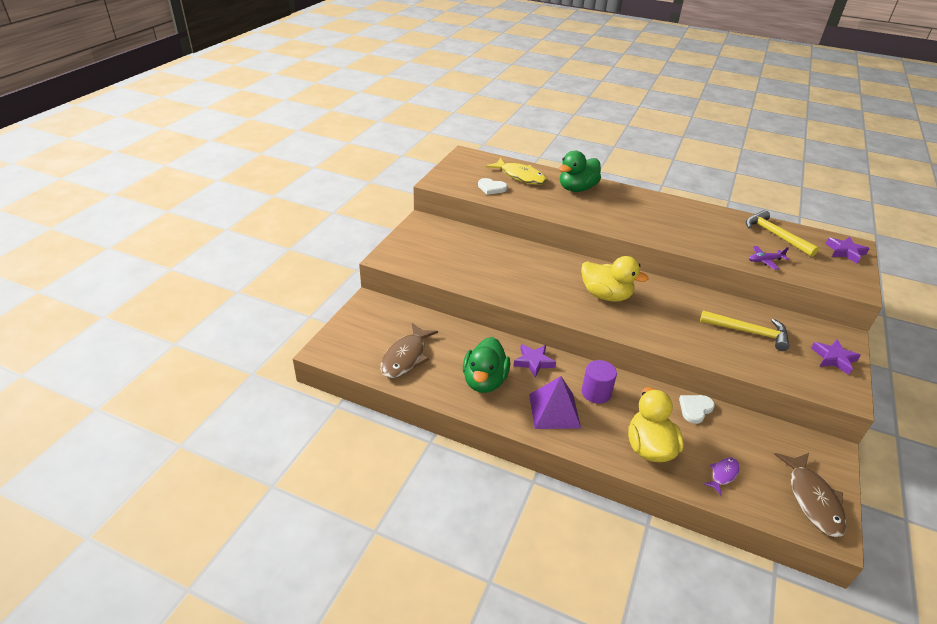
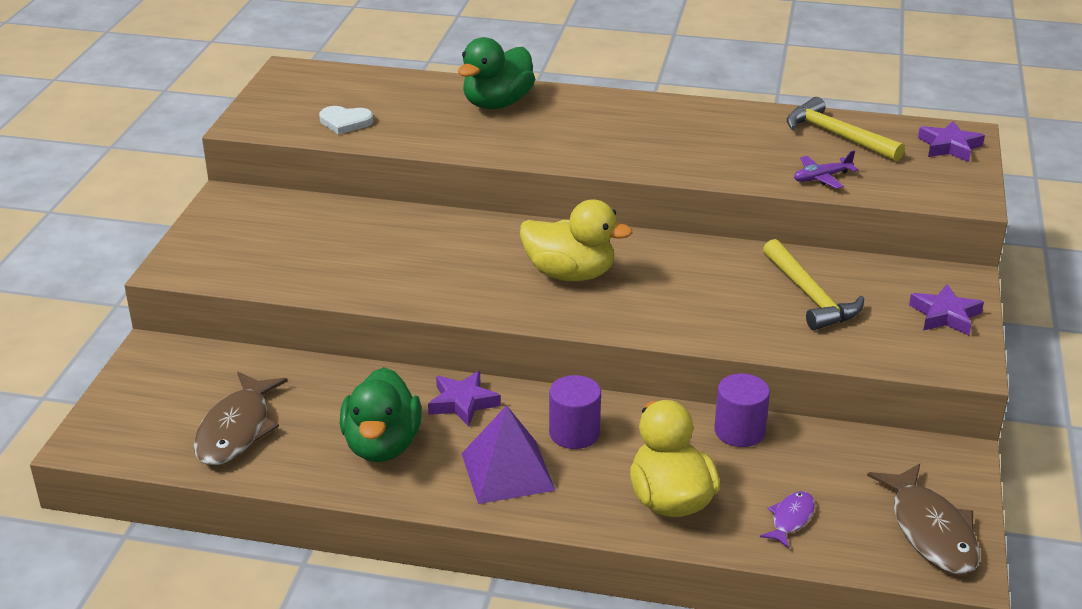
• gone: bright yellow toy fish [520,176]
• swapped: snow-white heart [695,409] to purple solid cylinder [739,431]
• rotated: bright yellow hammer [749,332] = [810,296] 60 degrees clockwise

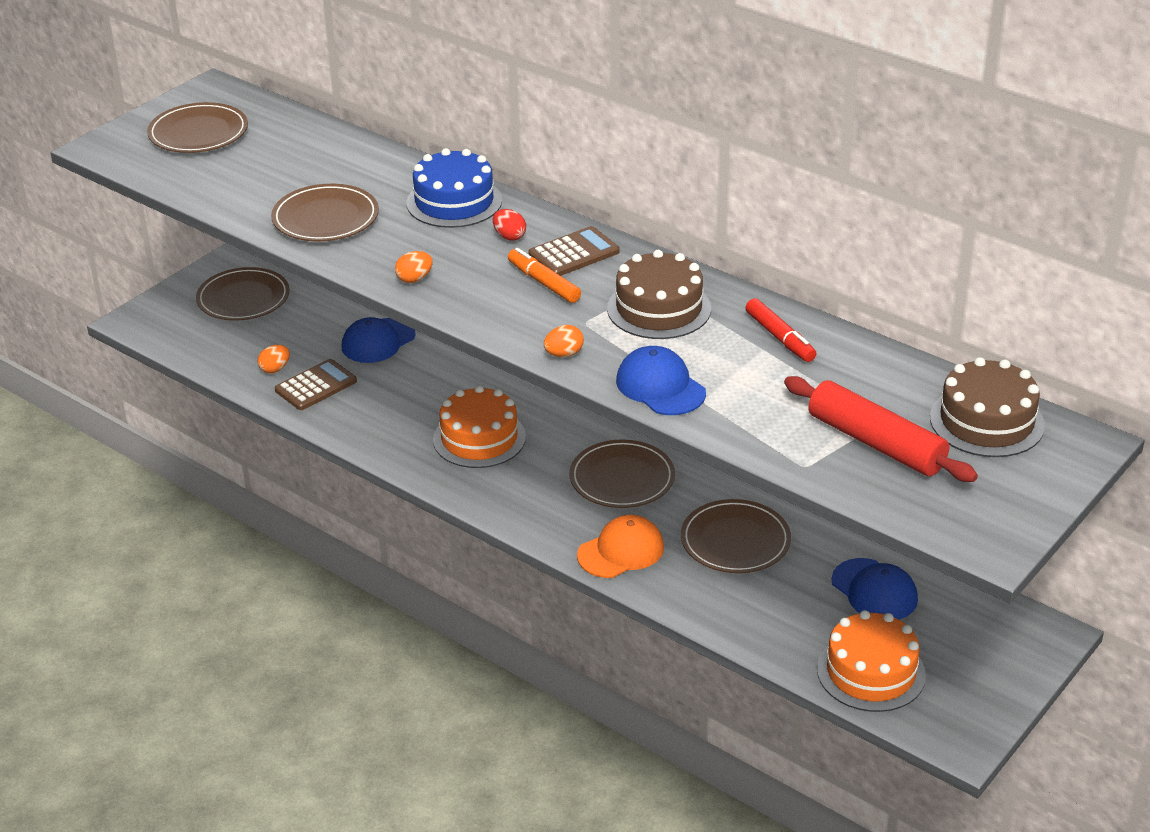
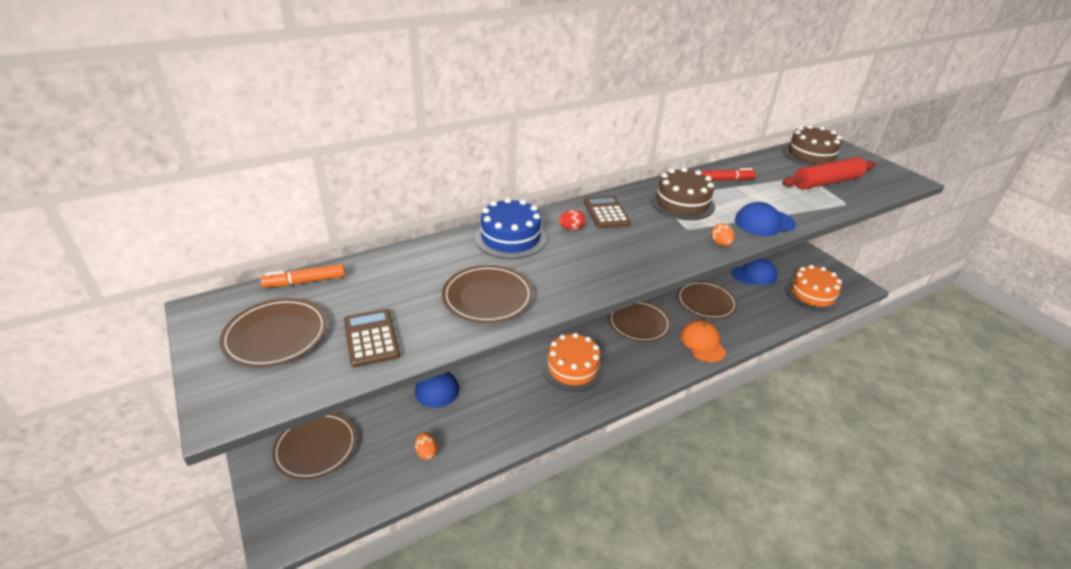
• gone: orange-coloured egg shape [414,279]
• shifted: russet calculator [316,386] to [371,338]
• shifted: orange-coloured felt pen [544,282] to [305,281]

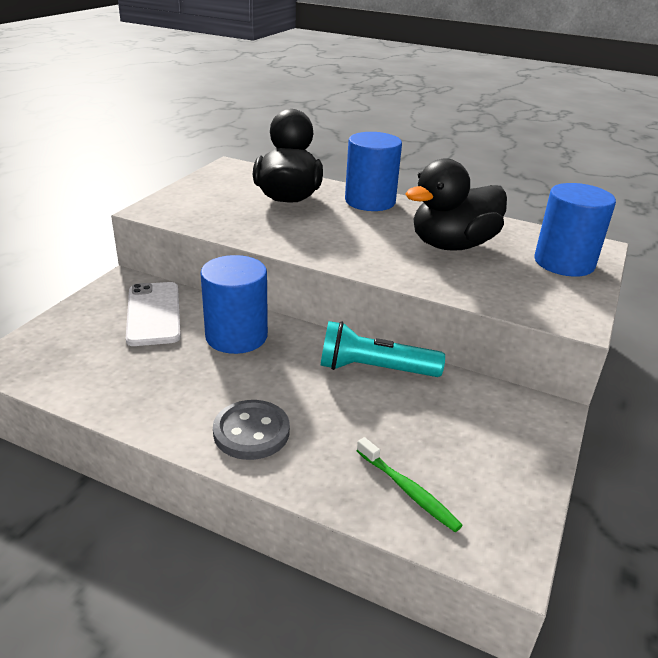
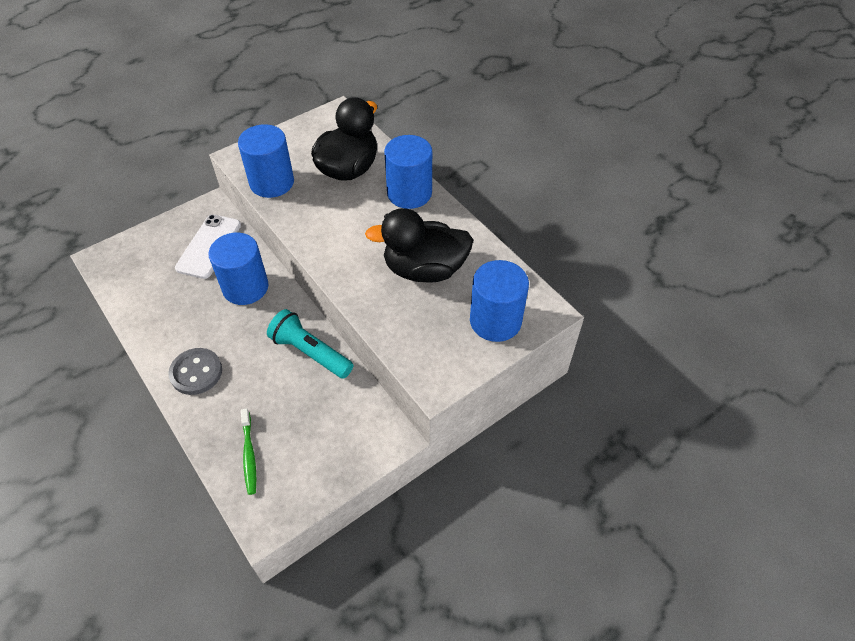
• new: cobalt solid cylinder [272,182]

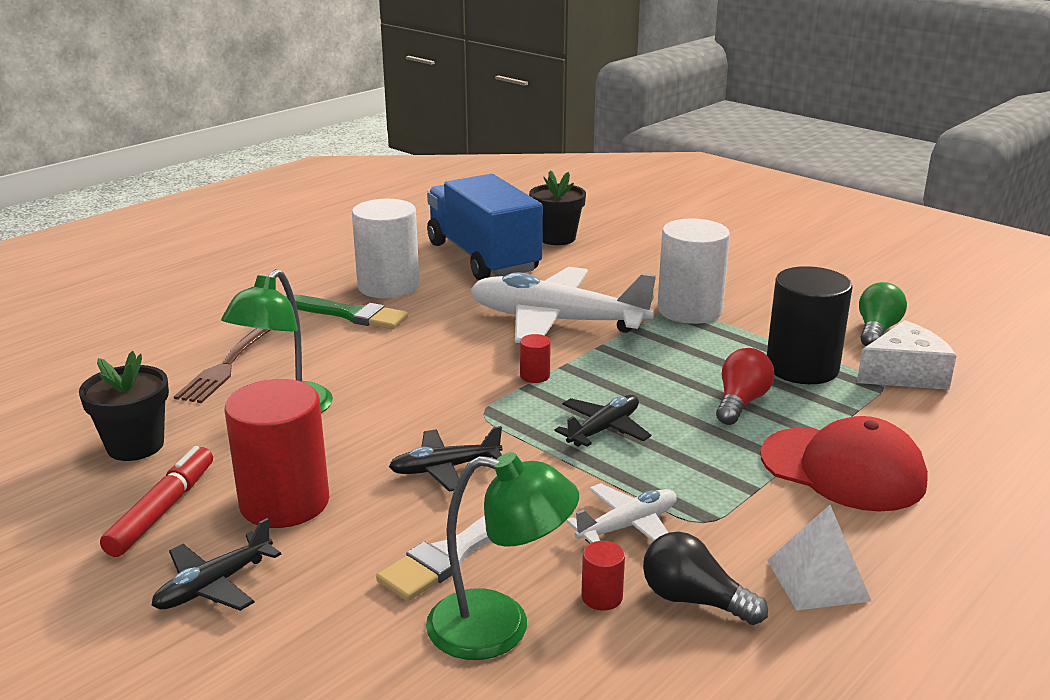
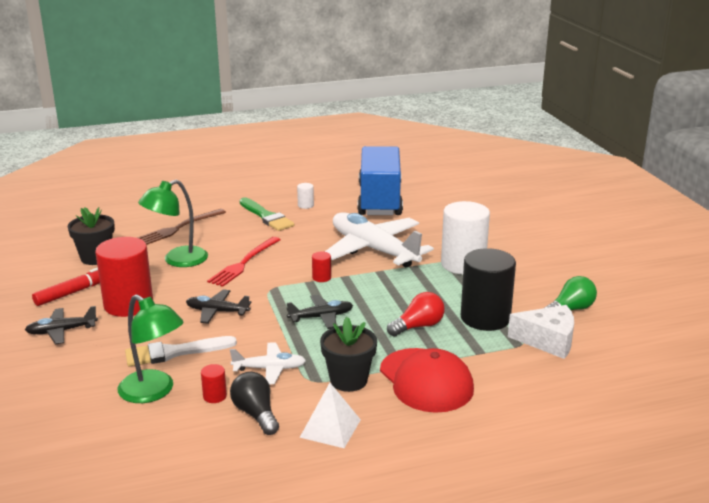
• new: crimson dinner fork [244,263]
• shifted: ebony potted plant [557,238] to [348,380]
• scaled: snow-white solid cylinder [388,286] = [305,205] x0.41

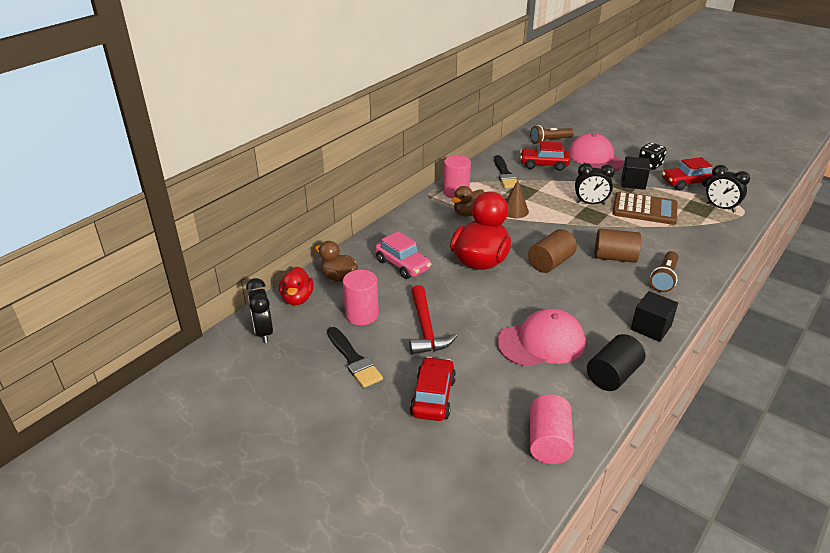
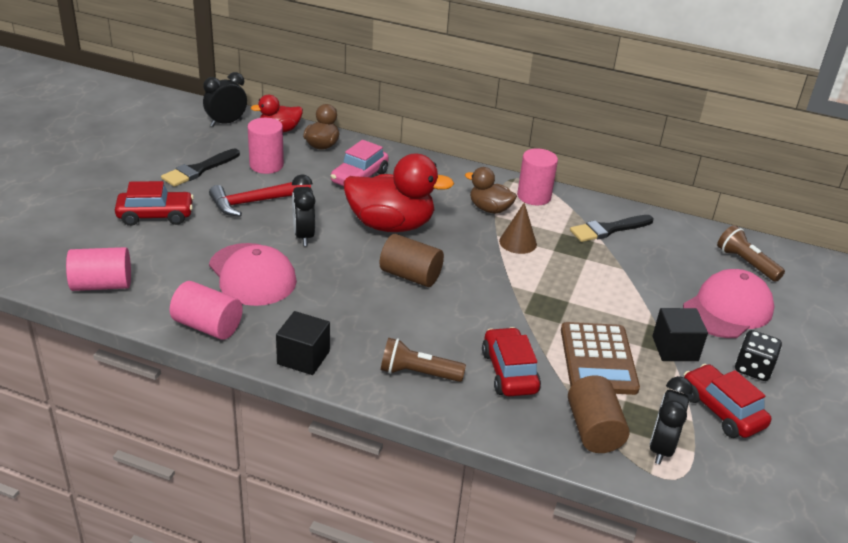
• shifted: crimson car [544,165] to [509,372]
• shifted: ebony clock [590,203] to [303,236]
• shifted: russet solid cylinder [614,257] to [593,430]
• repainted: ebony solid cylinder [612,375] to rosy solid cylinder [207,326]

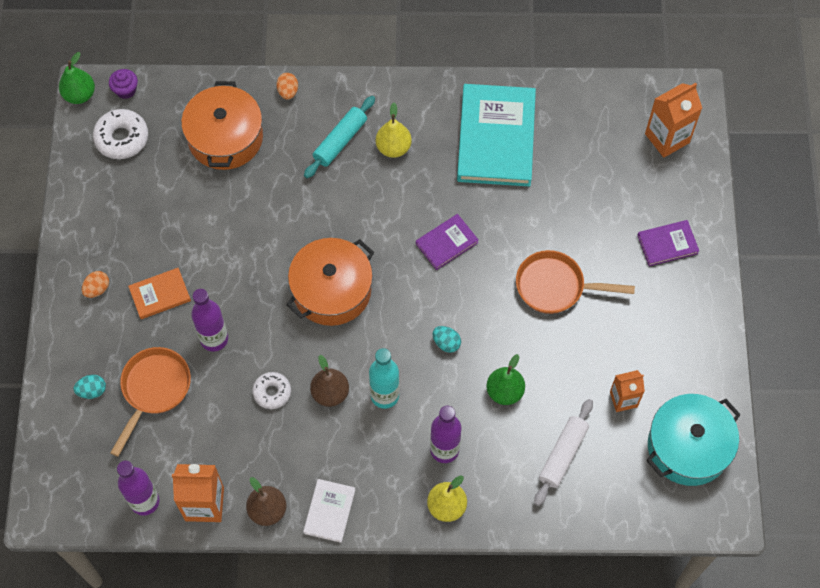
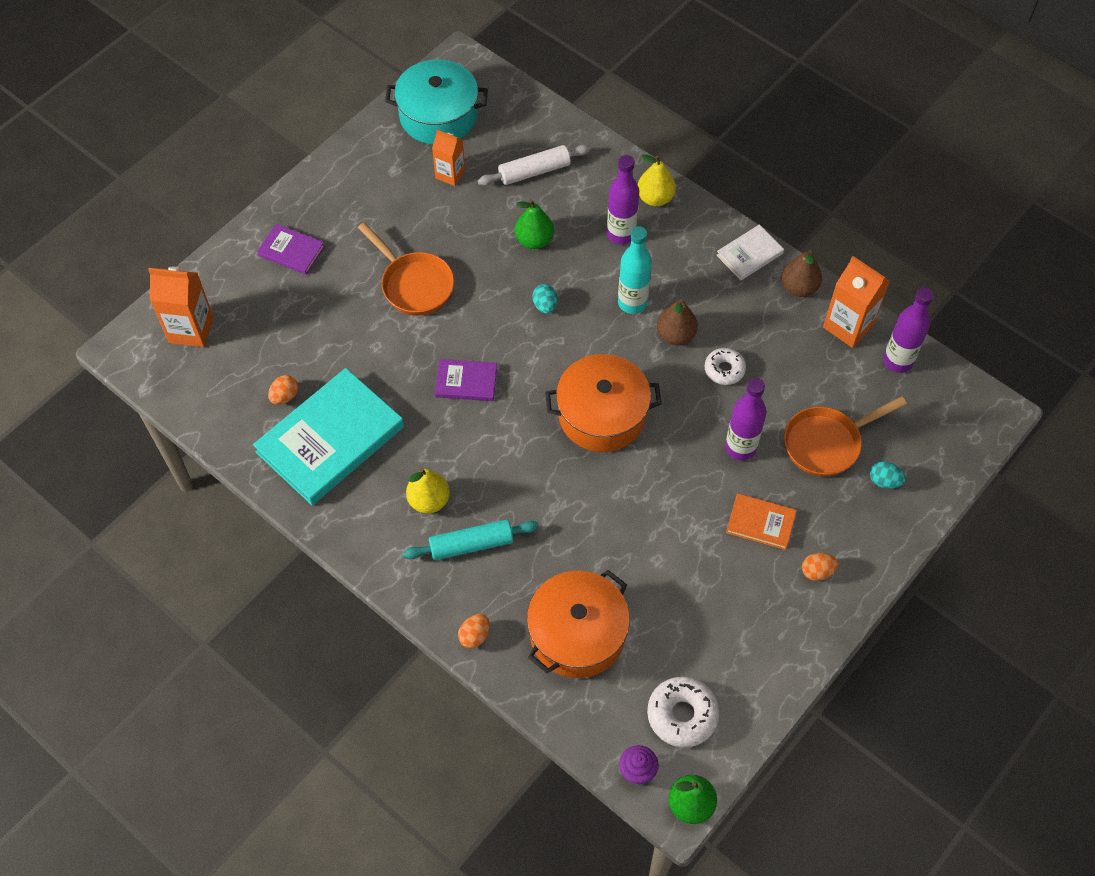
• new: orange-coloured egg shape [285,396]

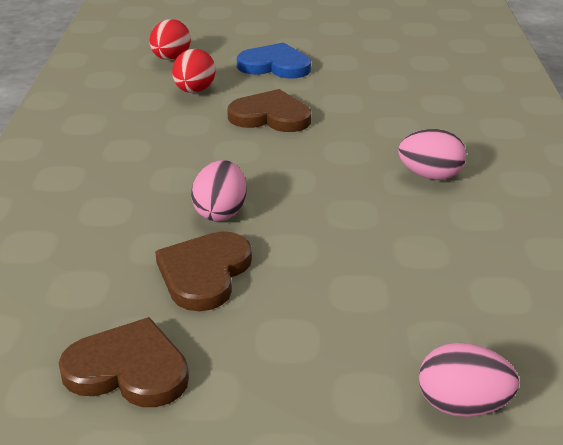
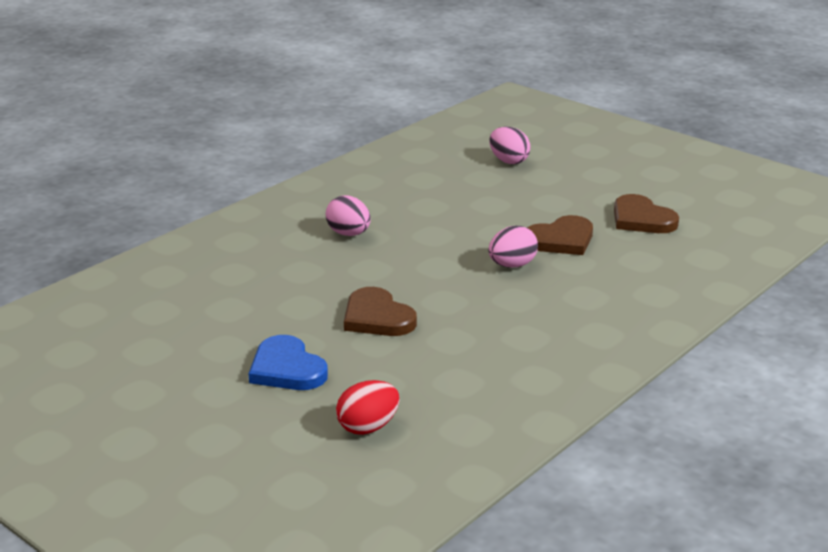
• gone: crimson egg shape [194,91]

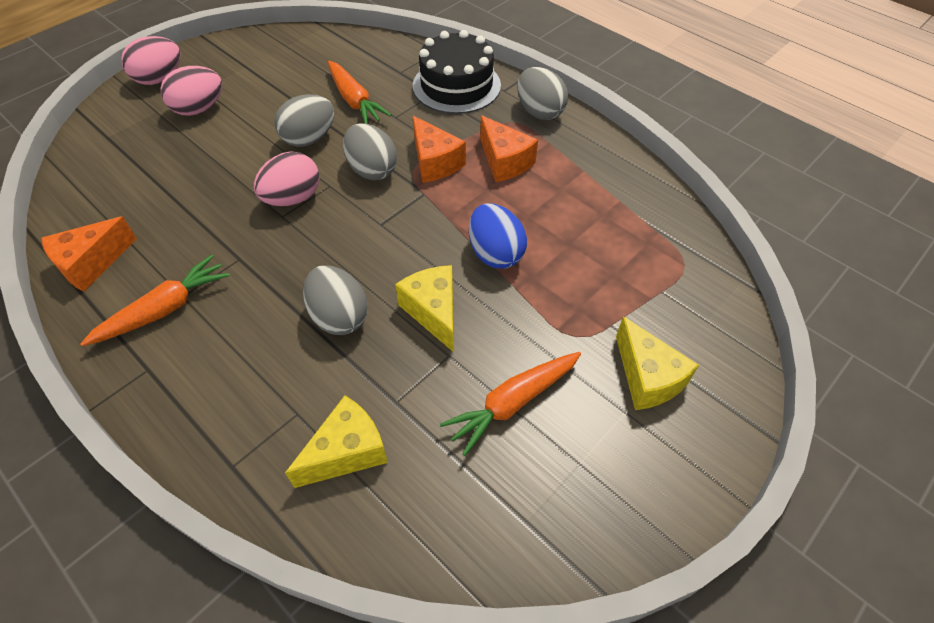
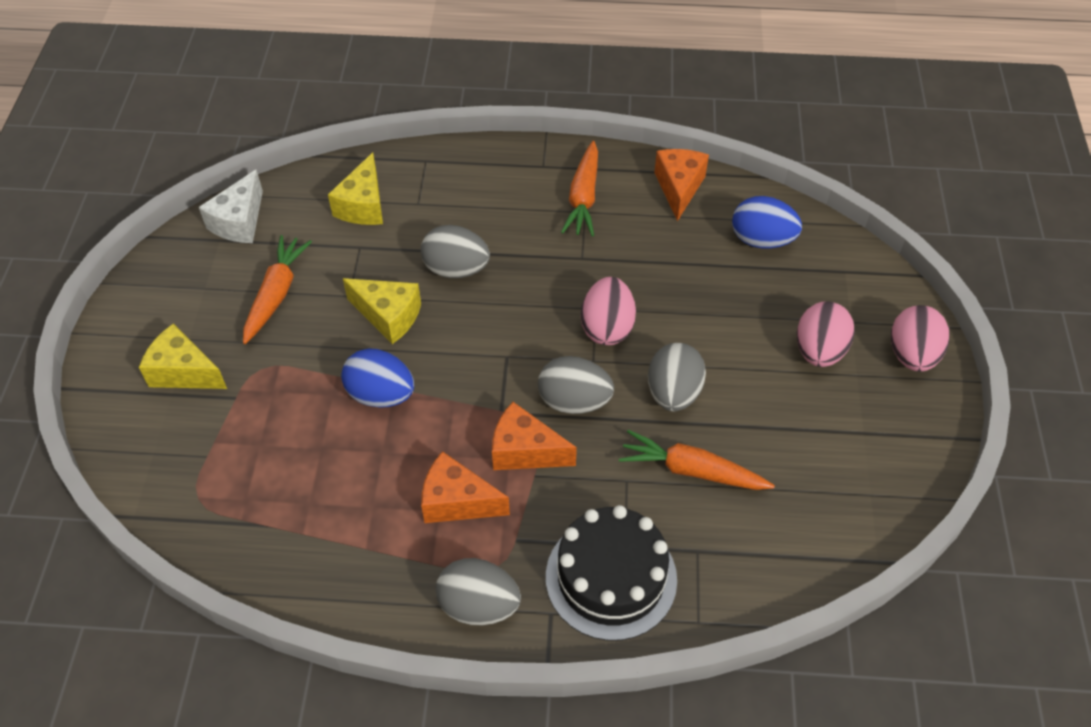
• new: snow-white cheese wedge [239,222]
• new: cobalt egg shape [761,240]

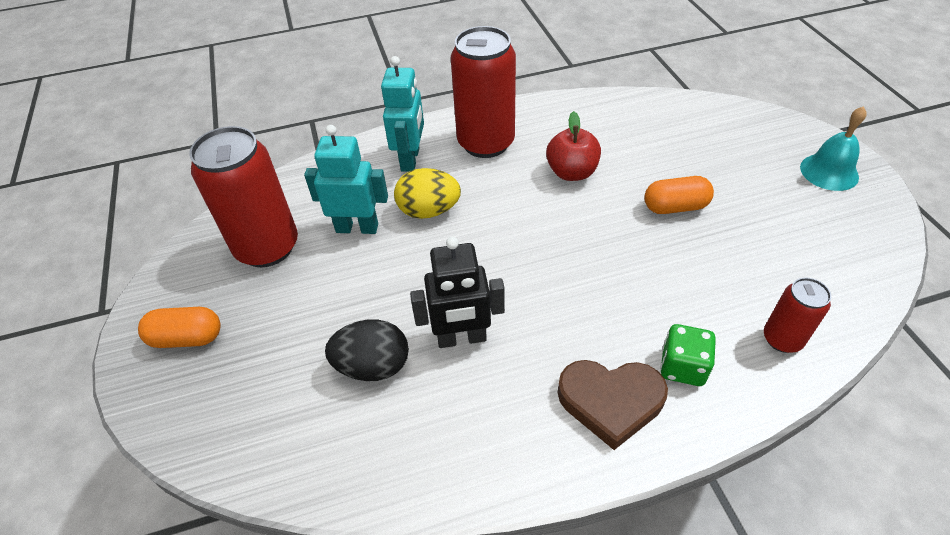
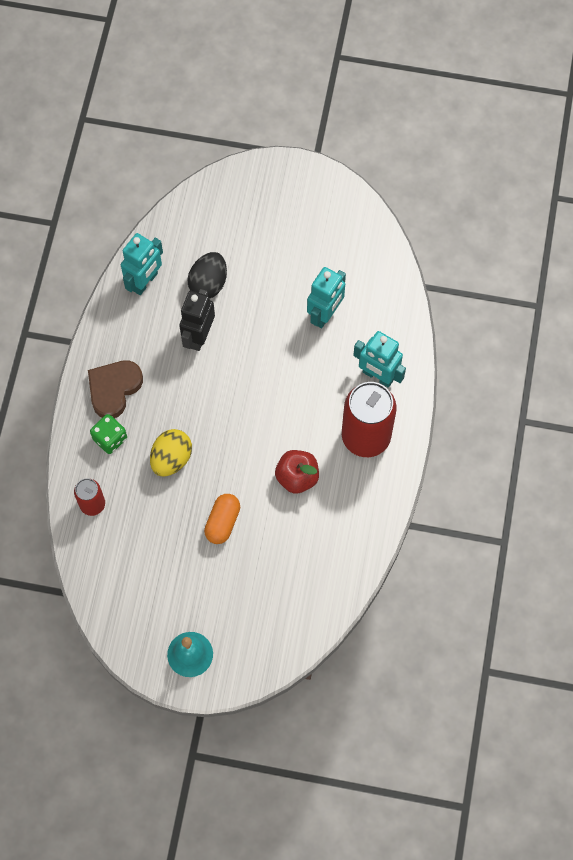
• gone: orange-coloured pill [187,338]
• gone: crimson soda can [267,247]
• new: aqua robot figure [145,282]
• shifted: bright yellow egg shape [429,211] to [171,459]

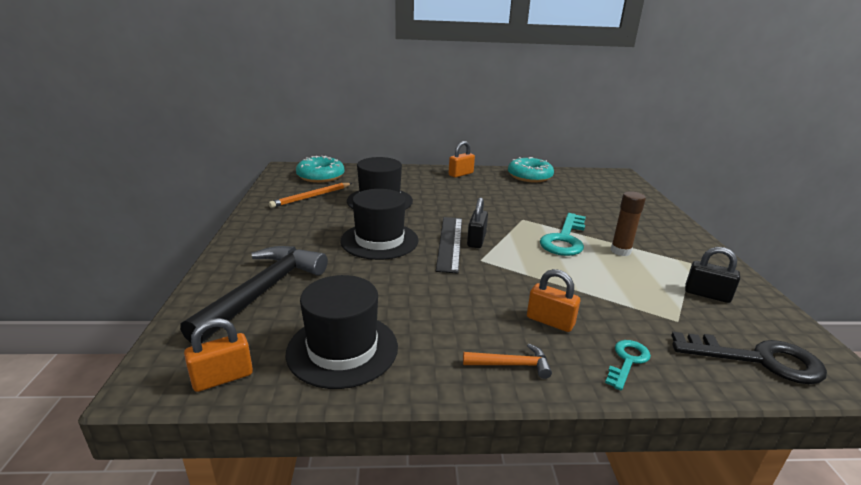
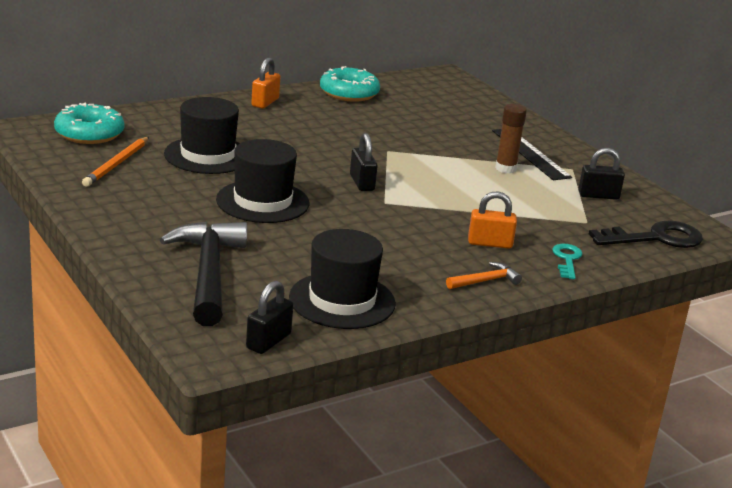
• gone: aqua door key [565,239]
• shifted: ebony ruler [450,243] to [530,154]
• repainted: orange-coloured small lock [222,378] to ebony small lock [268,341]

